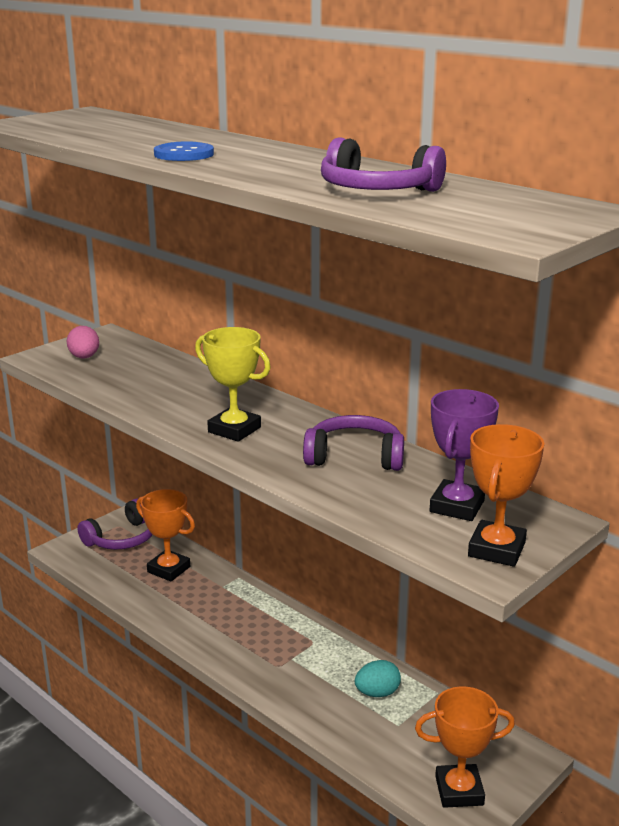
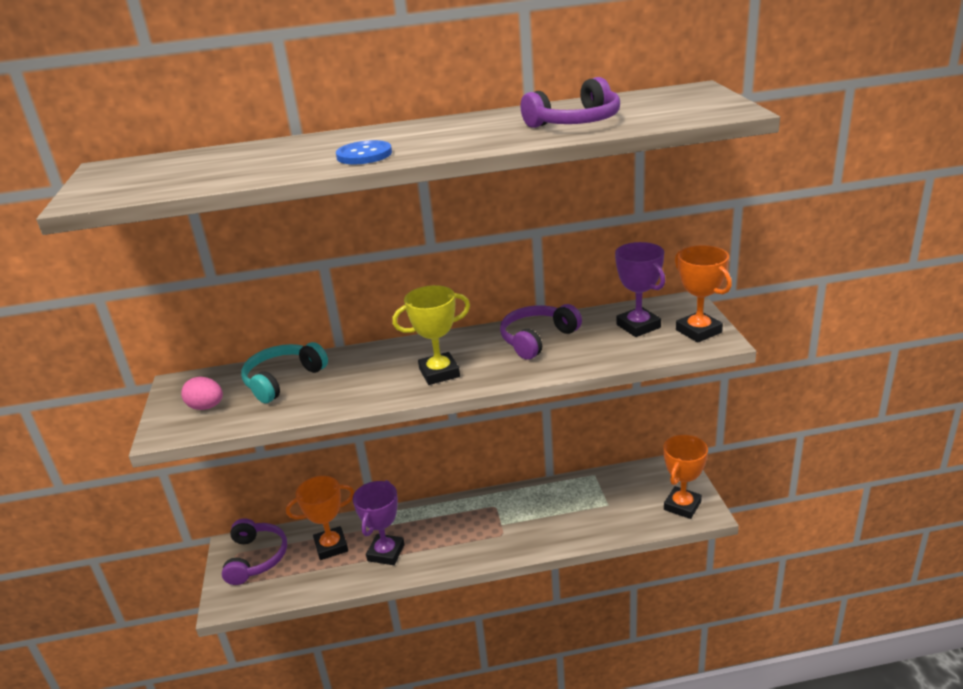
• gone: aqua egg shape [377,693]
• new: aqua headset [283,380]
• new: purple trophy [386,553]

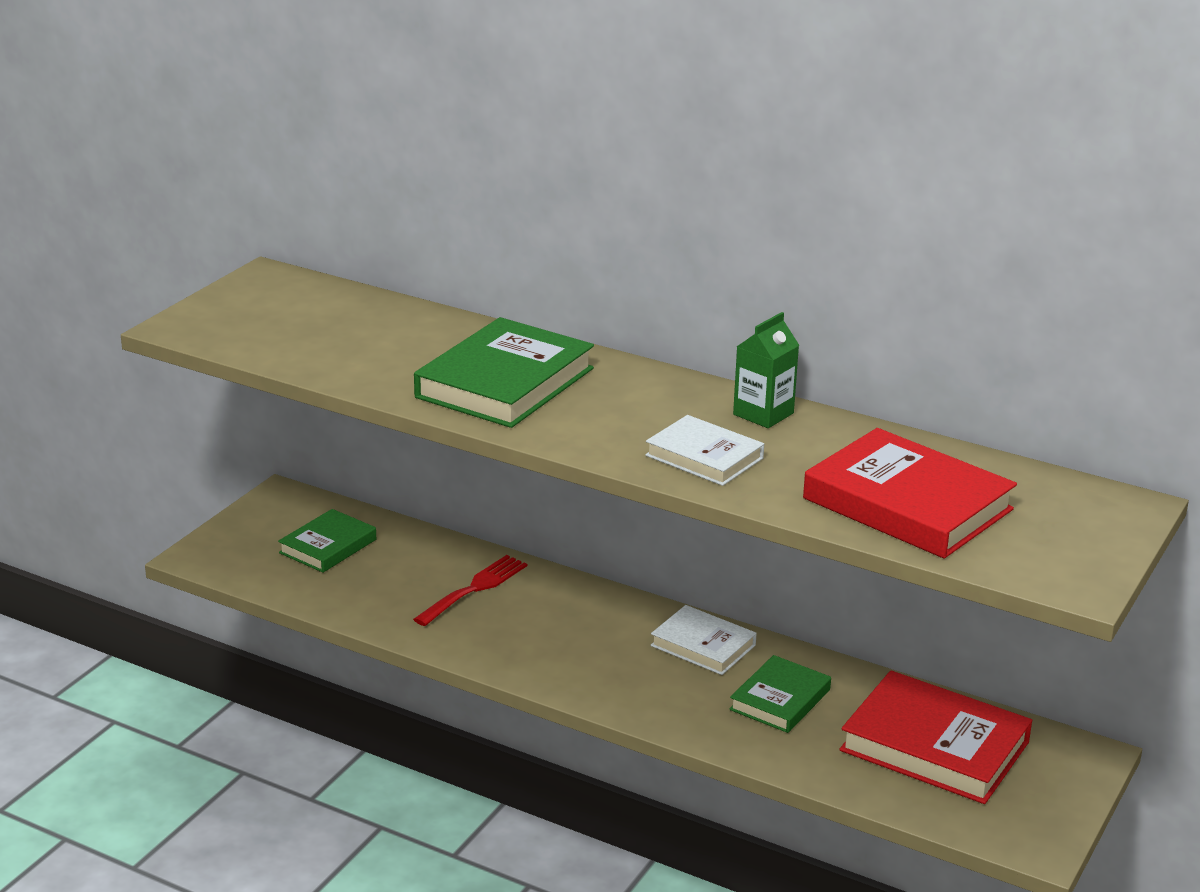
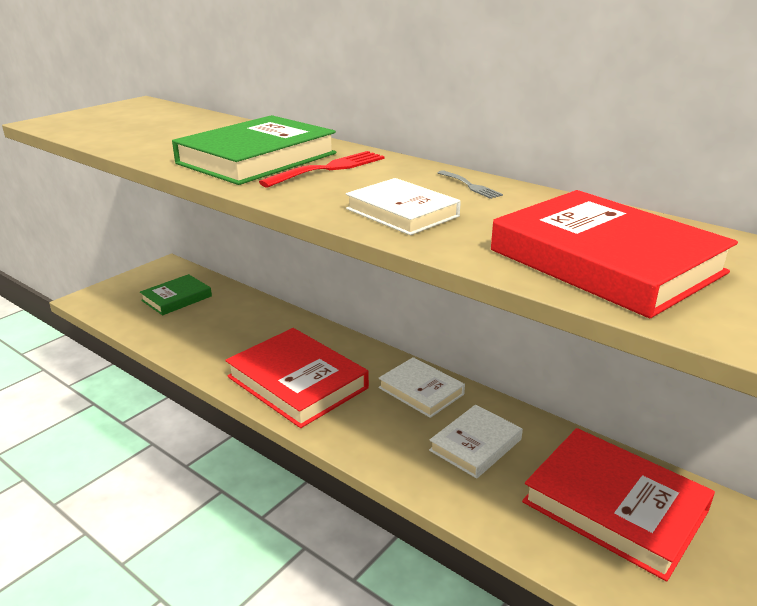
• new: crimson book [297,382]
• shifted: crimson dinner fork [474,588] to [329,168]
• swapped: green carton [763,414] to ash-grey dinner fork [470,186]
• repainted: green book [780,699] to snow-white book [475,445]

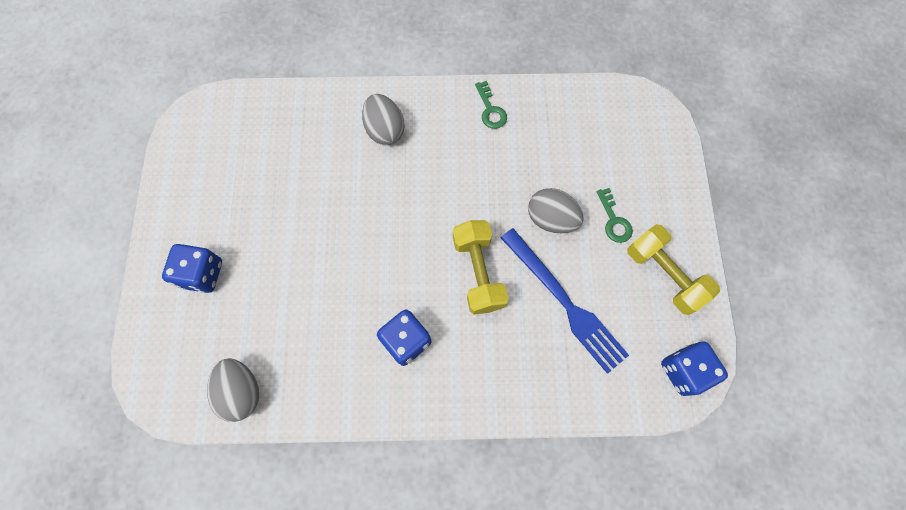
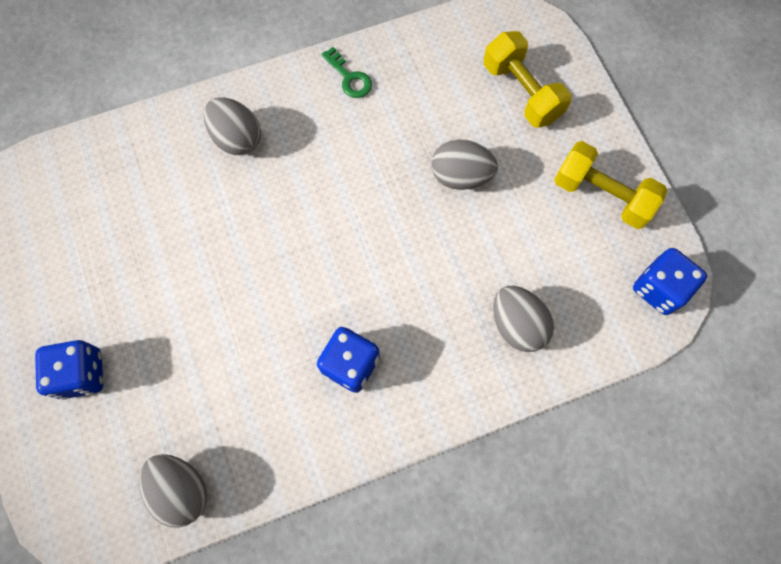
• gone: cobalt dinner fork [565,302]
• gone: green door key [614,220]
• new: ash-grey egg shape [517,325]
• shifted: bright yellow free weight [478,272] to [521,92]

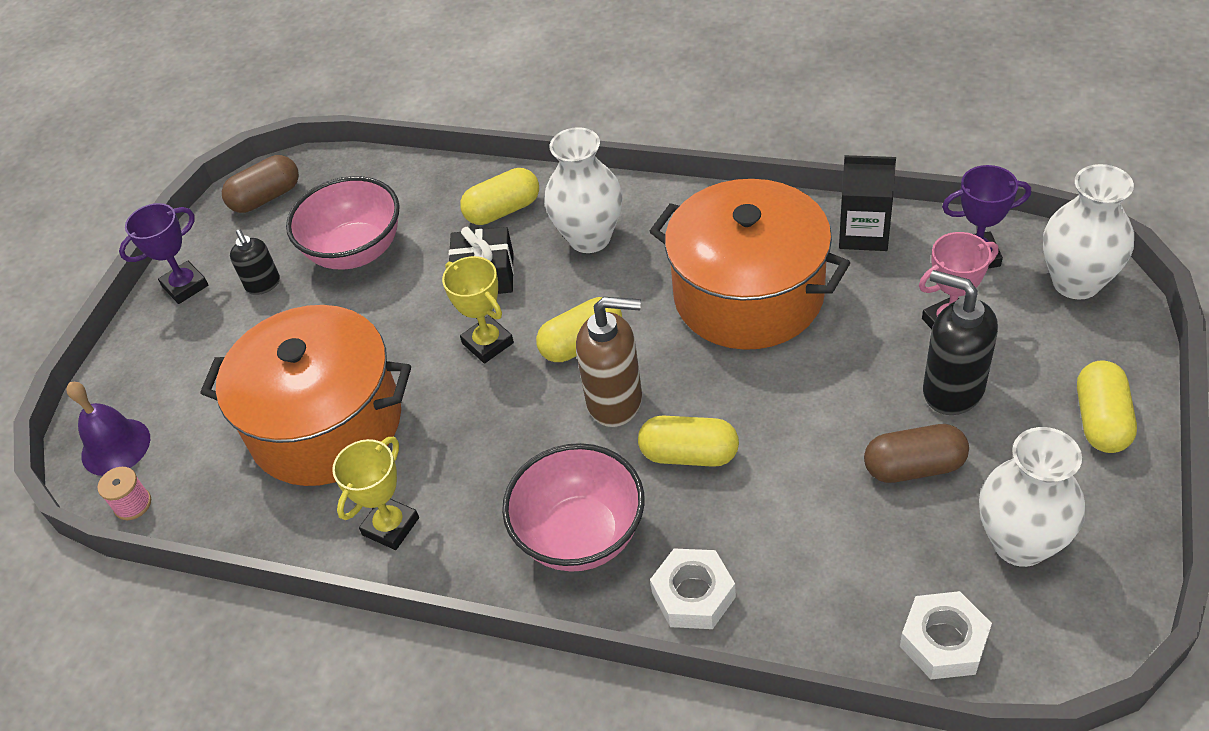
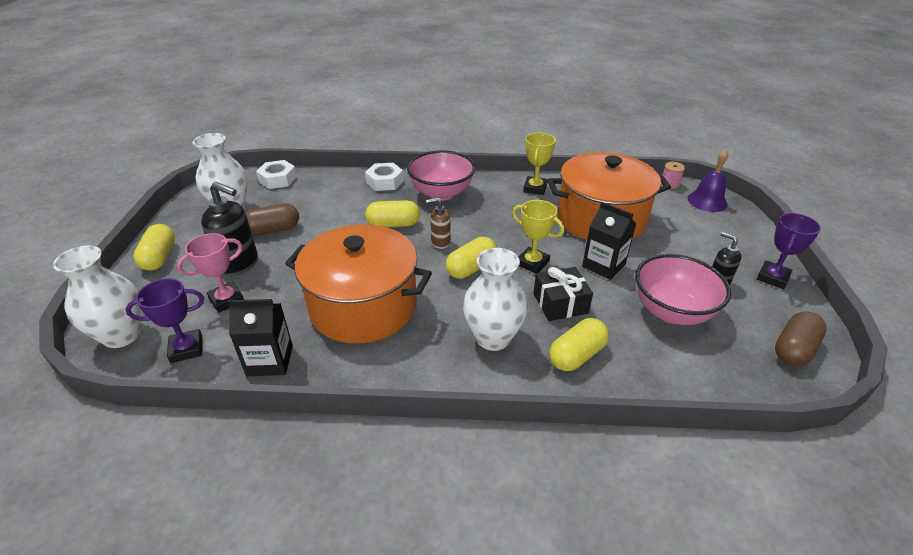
• new: ebony carton [603,265]
• scaled: russet pump bottle [615,401] = [440,242] x0.58

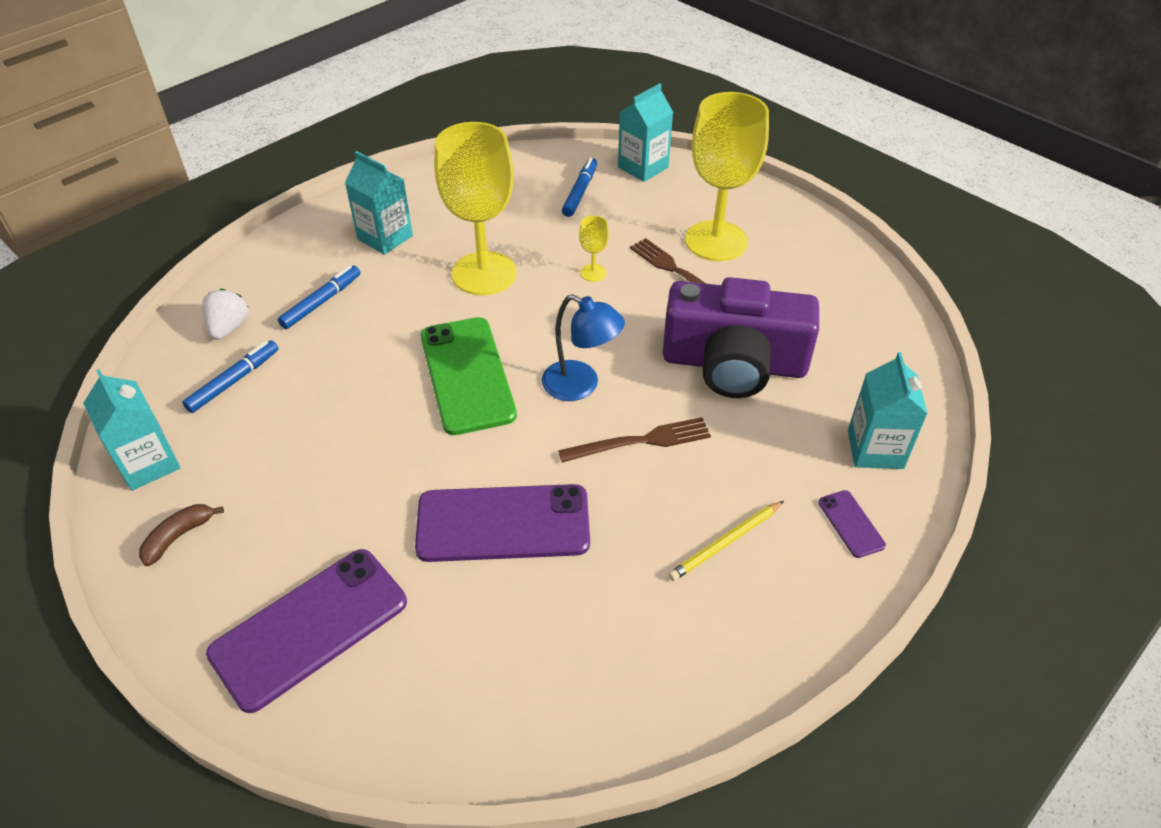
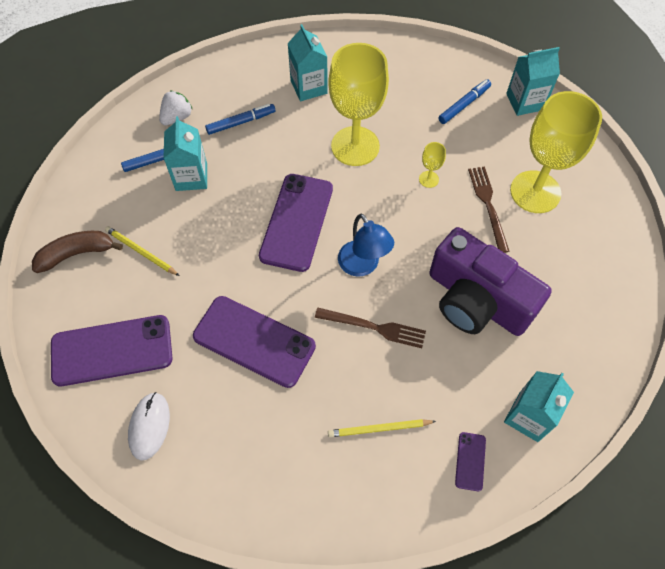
• new: bright yellow wooden pencil [141,252]
• new: snow-white mouse [149,426]
• shifted: aqua carton [148,463] to [191,177]
• repainted: green phone [467,375] to purple phone [297,222]
• scaled: russet toy banana [179,536] = [77,254] x1.54

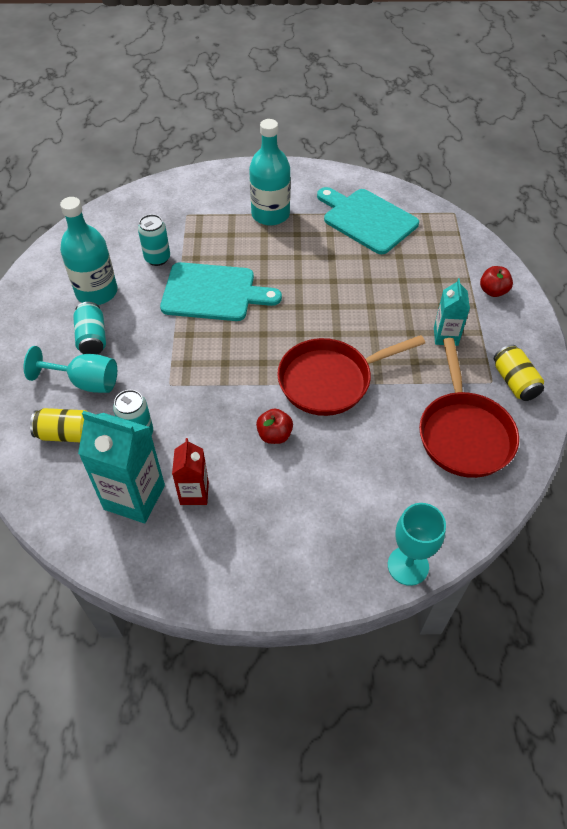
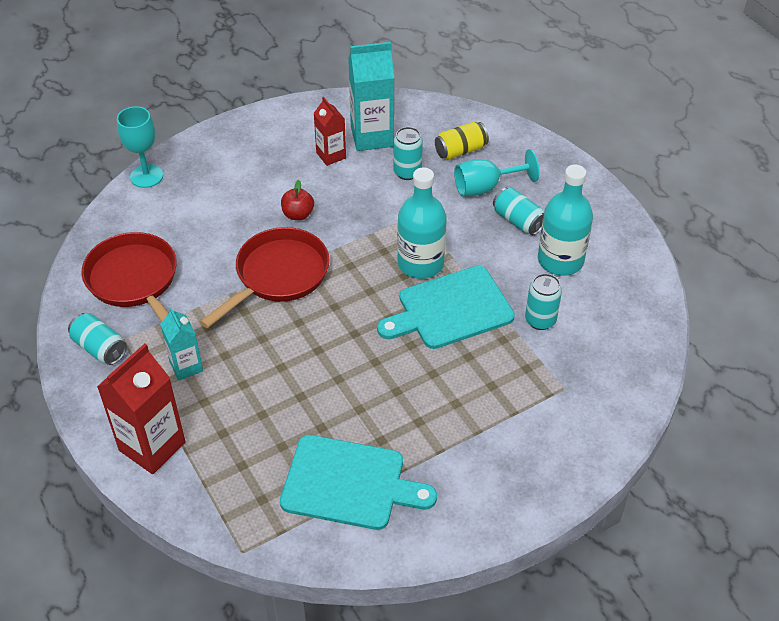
• shifted: aqua flask [270,214] to [420,263]
• swapped: crimson apple [493,291] to crimson carton [152,446]
• repainted: bright yellow soda can [514,382] to aqua soda can [100,348]

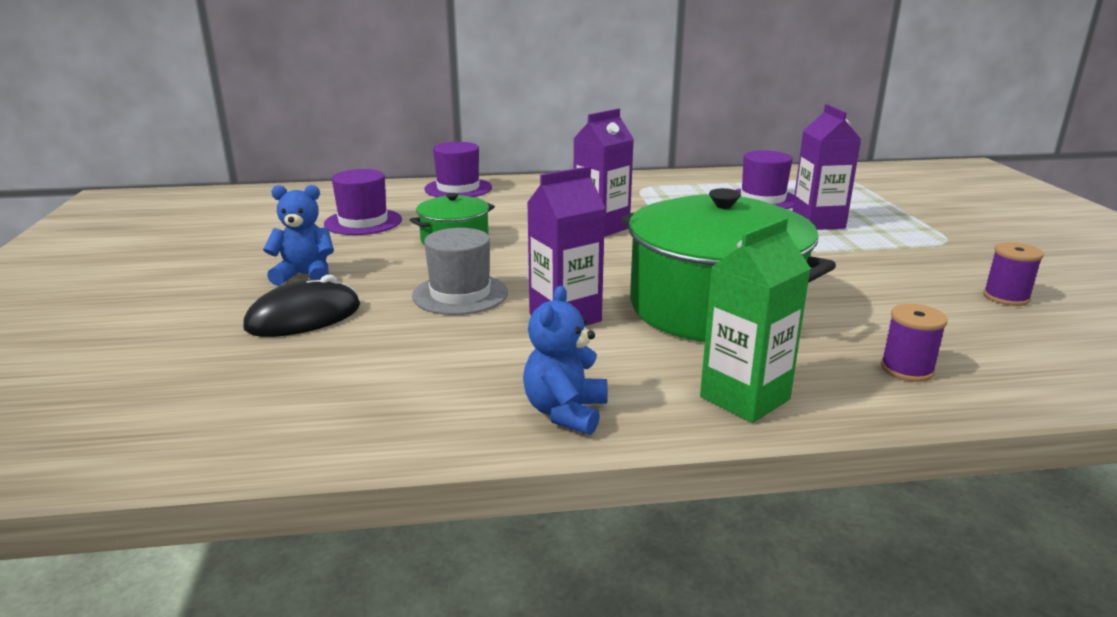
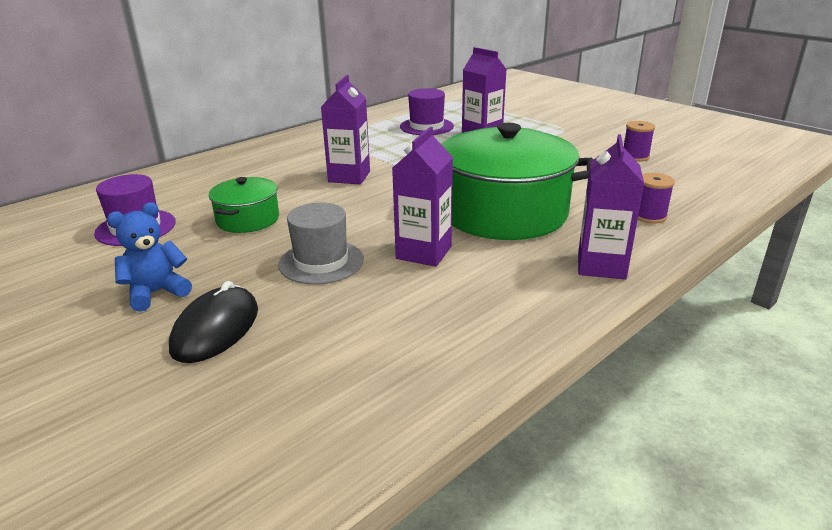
• gone: purple top hat [458,188]
• gone: cobalt stuffed bear [565,412]
• repainted: green carton [744,398] to purple carton [601,266]

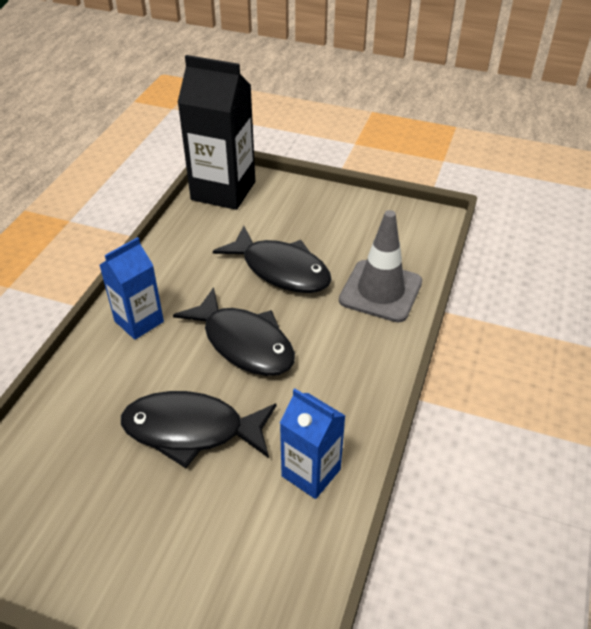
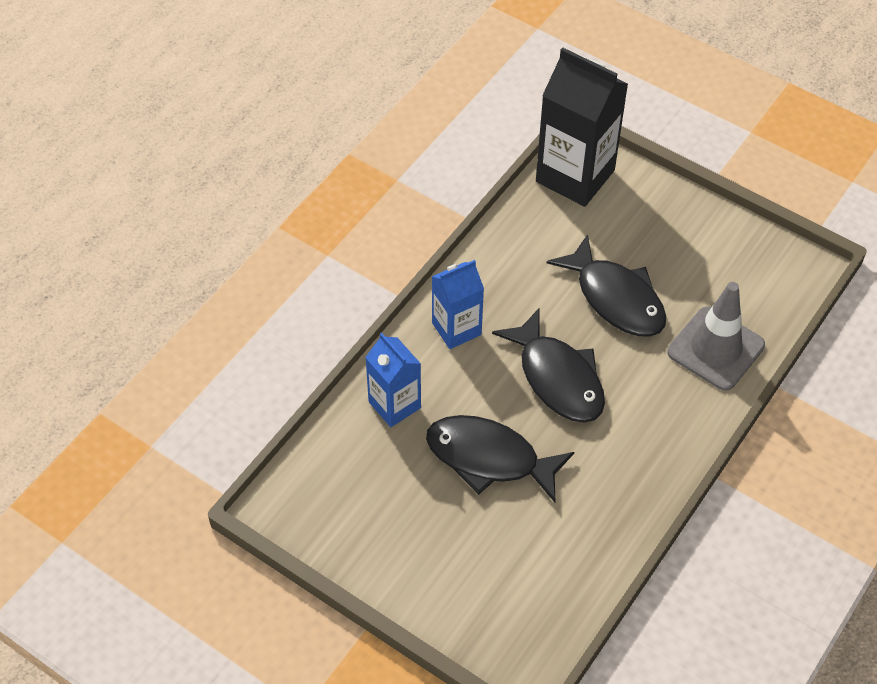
• shifted: cobalt carton [311,472] to [394,405]

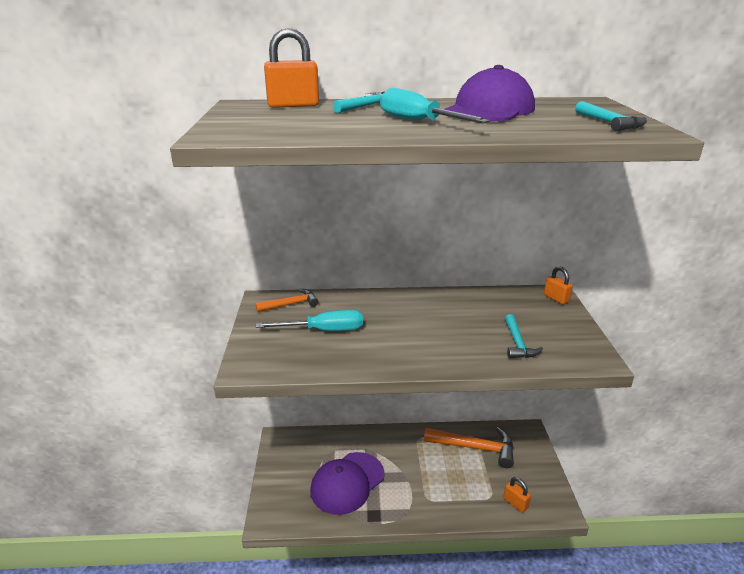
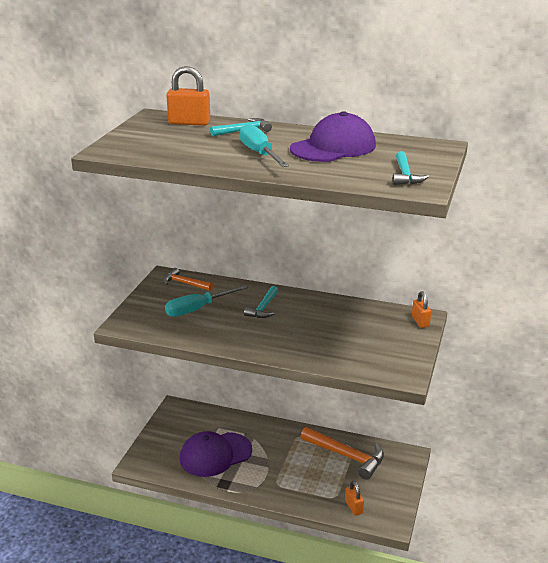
• shifted: aqua hammer [517,343] to [263,308]
• rotated: orange-coloured hammer [290,304] = [185,283] 150 degrees counterclockwise
• rotated: aqua hand screwdriver [324,330] = [197,309] 135 degrees clockwise

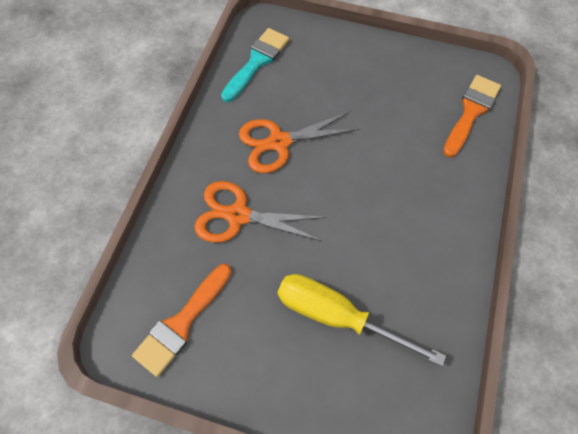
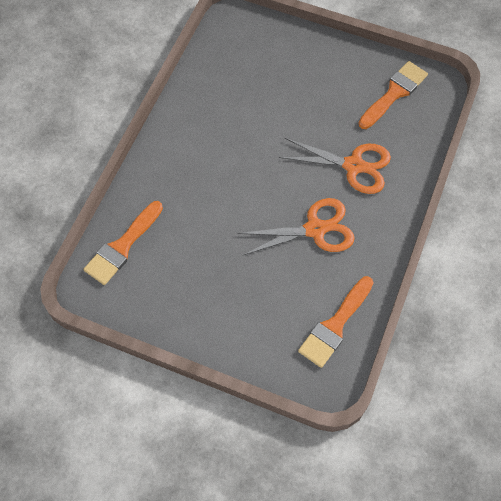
• gone: bright yellow hand screwdriver [337,316]
• repainted: aqua paintbrush [257,62] to orange-coloured paintbrush [335,325]

